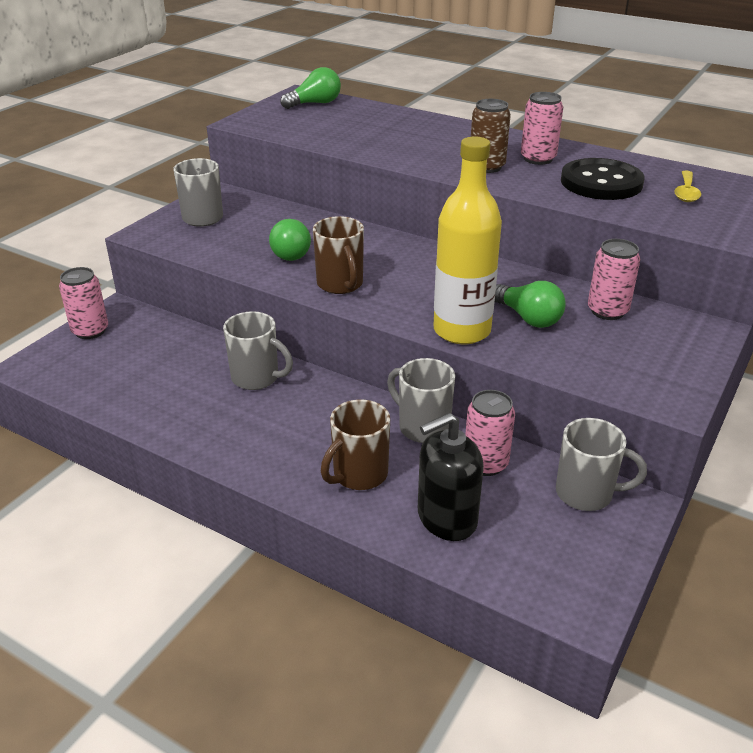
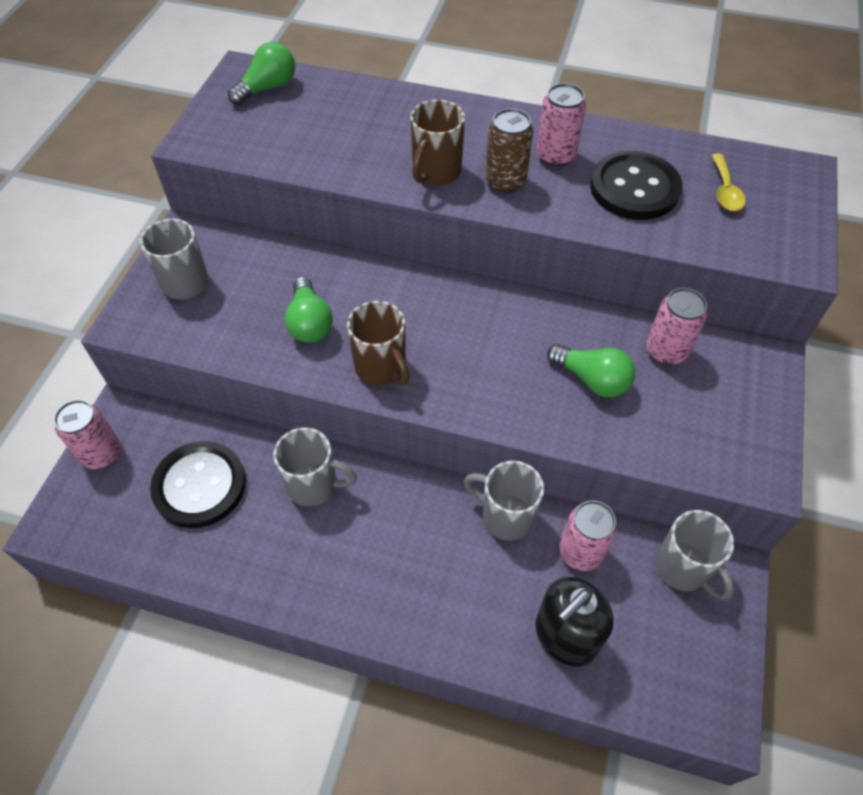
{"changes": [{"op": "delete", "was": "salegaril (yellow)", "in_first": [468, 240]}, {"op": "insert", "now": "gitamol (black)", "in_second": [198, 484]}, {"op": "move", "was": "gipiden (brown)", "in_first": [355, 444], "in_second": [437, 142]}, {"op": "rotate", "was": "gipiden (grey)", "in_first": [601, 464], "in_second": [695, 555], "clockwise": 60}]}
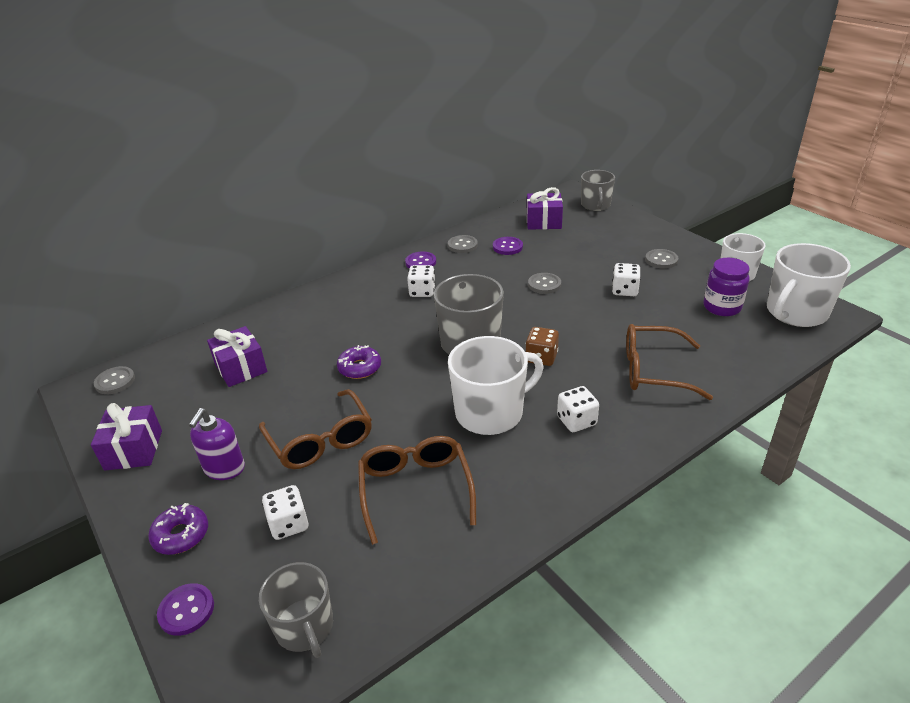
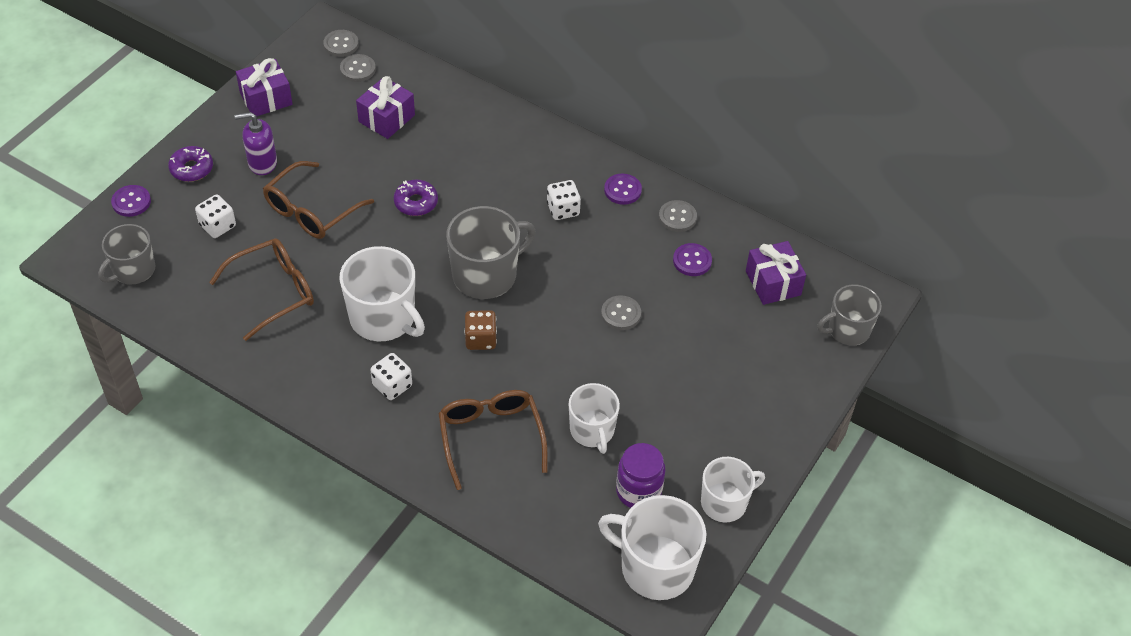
{"changes": [{"op": "delete", "was": "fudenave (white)", "in_first": [626, 279]}, {"op": "insert", "now": "gipiden (white)", "in_second": [594, 418]}, {"op": "move", "was": "gitamol (grey)", "in_first": [661, 259], "in_second": [358, 68]}]}
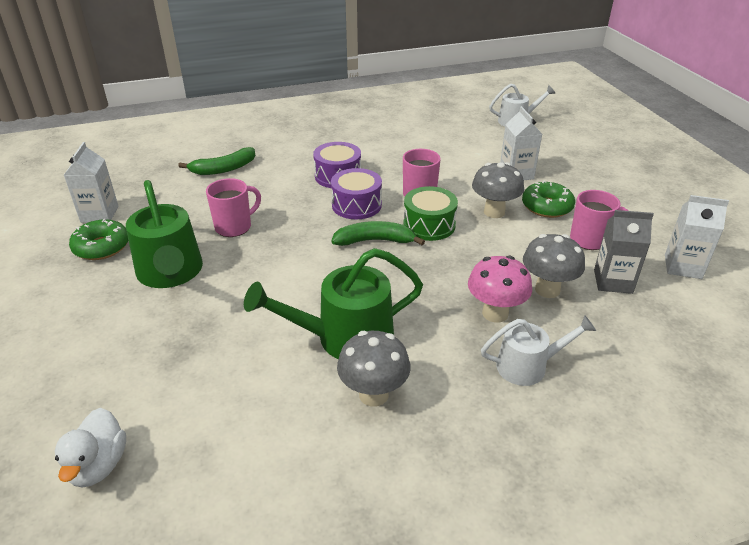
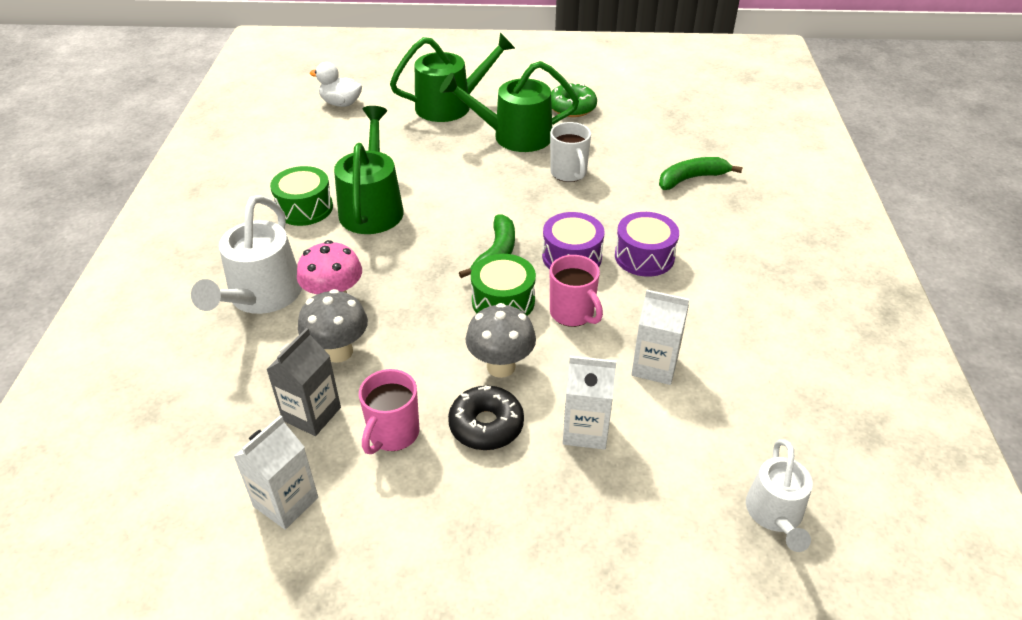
{"changes": [{"op": "insert", "now": "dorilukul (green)", "in_second": [452, 77]}, {"op": "move", "was": "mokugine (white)", "in_first": [91, 182], "in_second": [660, 337]}, {"op": "replace", "was": "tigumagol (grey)", "now": "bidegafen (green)", "in_first": [374, 369], "in_second": [301, 196]}, {"op": "recolor", "was": "gipiden (pink)", "now": "gipiden (white)", "in_first": [233, 207], "in_second": [570, 152]}, {"op": "recolor", "was": "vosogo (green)", "now": "vosogo (black)", "in_first": [548, 199], "in_second": [486, 418]}, {"op": "rotate", "was": "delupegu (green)", "in_first": [216, 161], "in_second": [701, 173], "clockwise": 75}, {"op": "resize", "was": "dorilukul (white)", "in_first": [538, 350], "in_second": [246, 254], "ratio": 1.62}]}
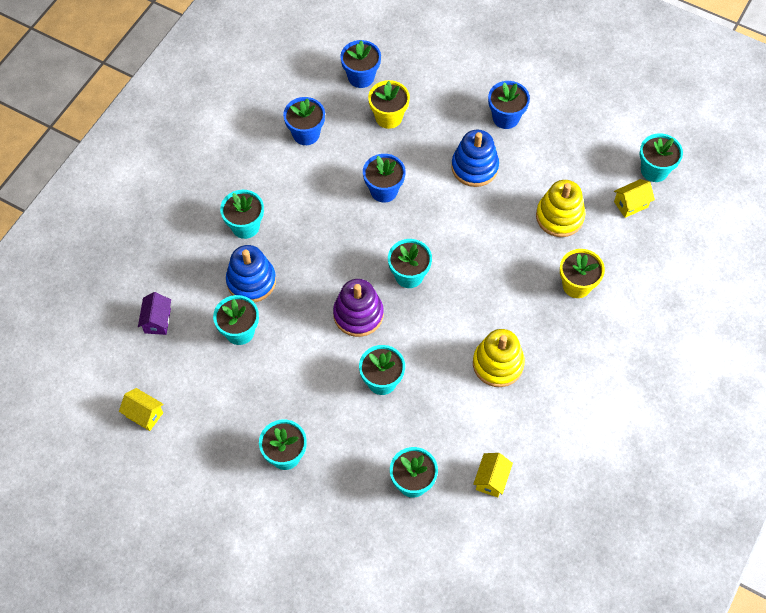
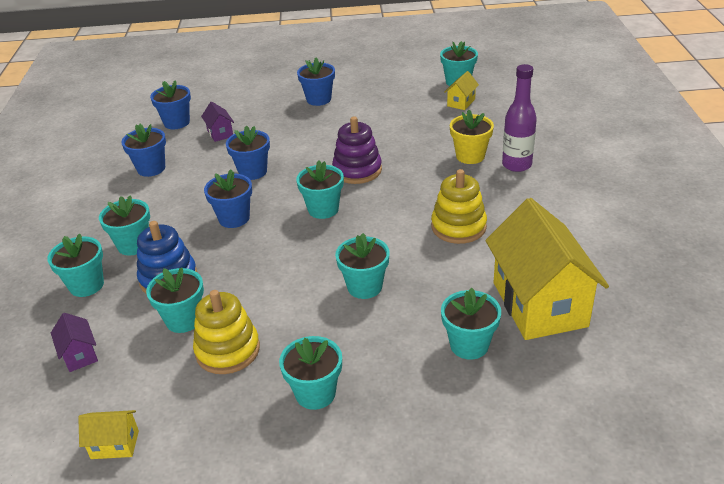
{"changes": [{"op": "delete", "was": "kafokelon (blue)", "in_first": [475, 158]}, {"op": "insert", "now": "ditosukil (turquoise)", "in_second": [75, 265]}, {"op": "insert", "now": "ditosukil (blue)", "in_second": [228, 199]}, {"op": "insert", "now": "salegaril (purple)", "in_second": [519, 118]}, {"op": "move", "was": "kafokelon (purple)", "in_first": [358, 308], "in_second": [357, 150]}, {"op": "move", "was": "kafokelon (yellow)", "in_first": [560, 208], "in_second": [226, 332]}, {"op": "replace", "was": "ditosukil (yellow)", "now": "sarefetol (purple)", "in_first": [389, 104], "in_second": [217, 122]}, {"op": "resize", "was": "sarefetol (yellow)", "in_first": [493, 475], "in_second": [547, 269], "ratio": 2.41}]}
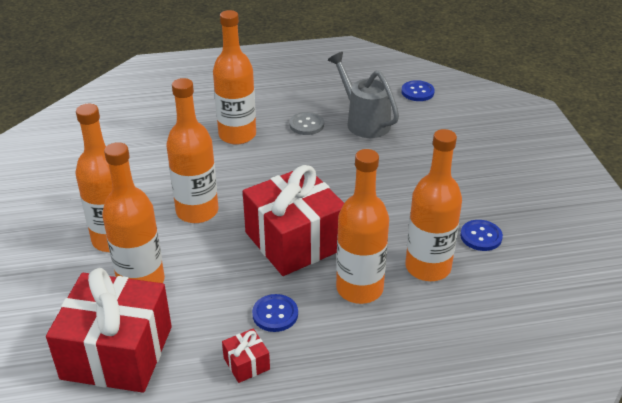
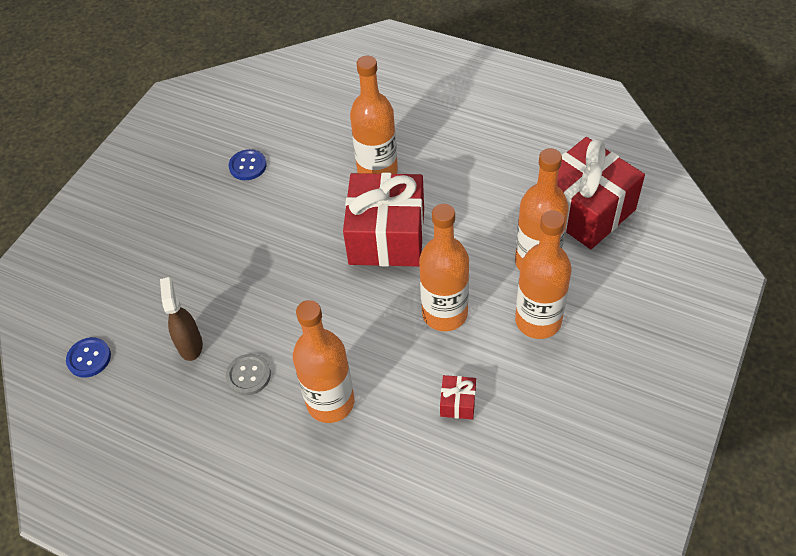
{"changes": [{"op": "delete", "was": "gitamol (blue)", "in_first": [275, 313]}, {"op": "delete", "was": "salegaril (orange)", "in_first": [433, 205]}, {"op": "move", "was": "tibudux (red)", "in_first": [246, 355], "in_second": [458, 397]}, {"op": "replace", "was": "dorilukul (grey)", "now": "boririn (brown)", "in_first": [363, 95], "in_second": [181, 319]}]}
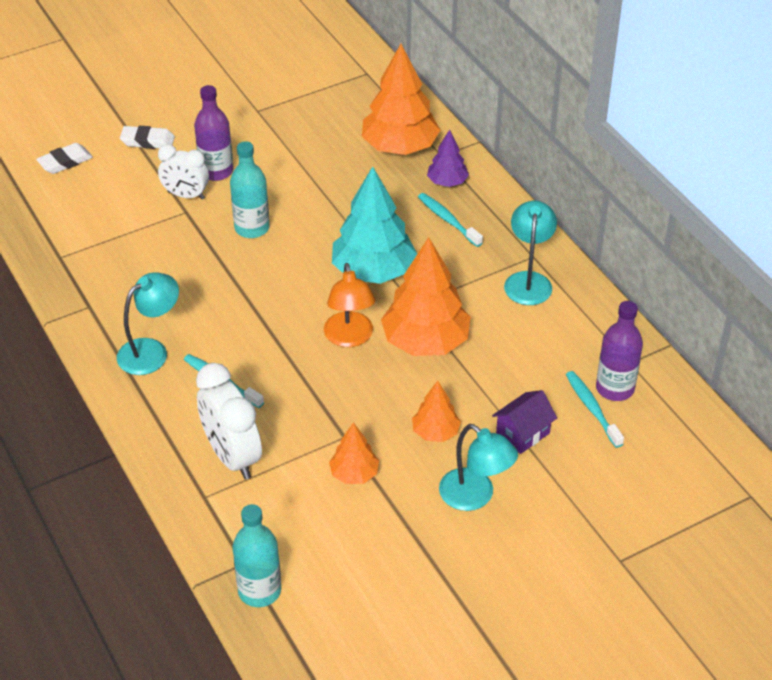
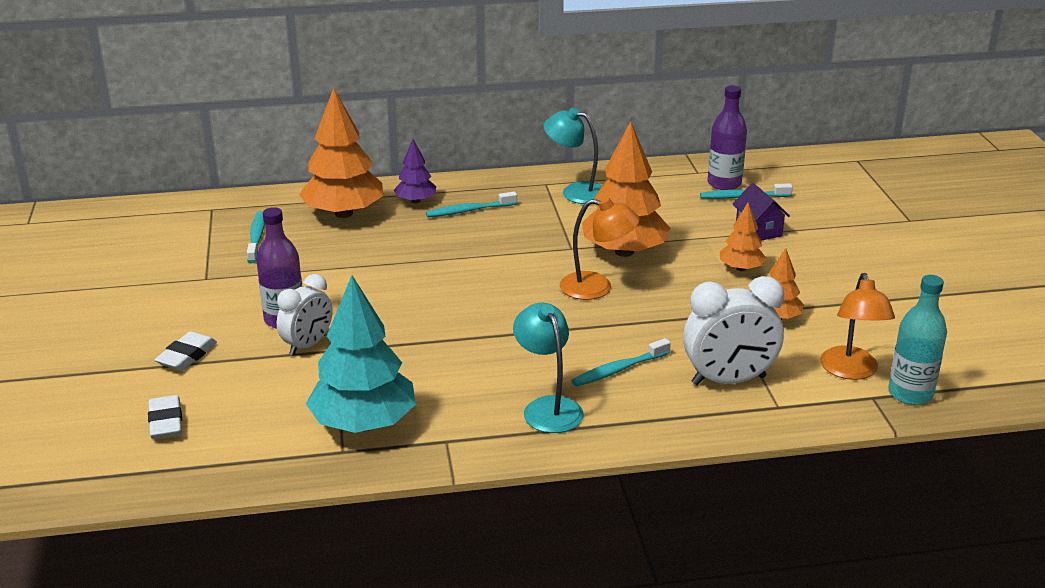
{"changes": [{"op": "delete", "was": "salegaril (turquoise)", "in_first": [250, 189]}, {"op": "delete", "was": "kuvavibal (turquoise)", "in_first": [478, 467]}, {"op": "insert", "now": "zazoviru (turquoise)", "in_second": [256, 237]}, {"op": "insert", "now": "kuvavibal (orange)", "in_second": [857, 326]}, {"op": "move", "was": "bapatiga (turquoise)", "in_first": [374, 225], "in_second": [361, 354]}]}
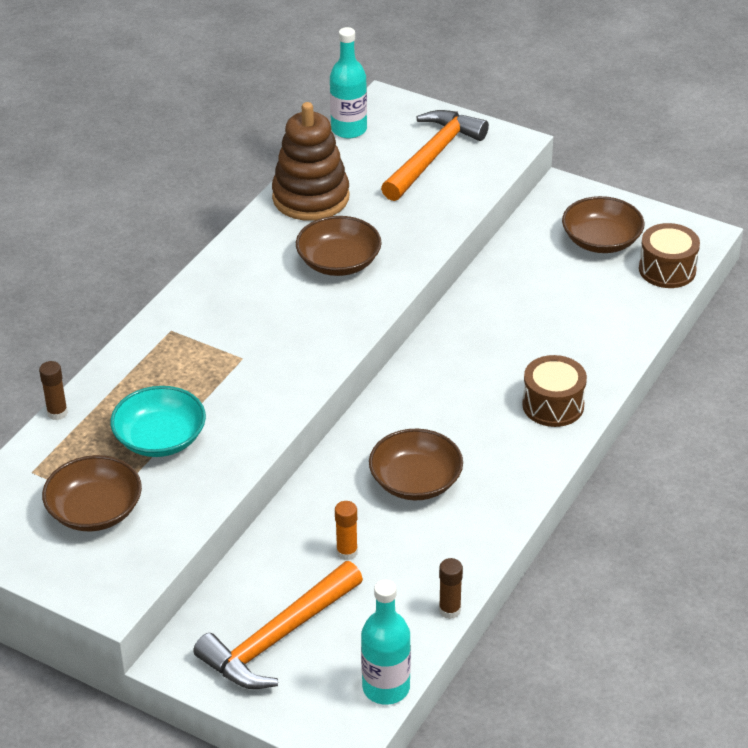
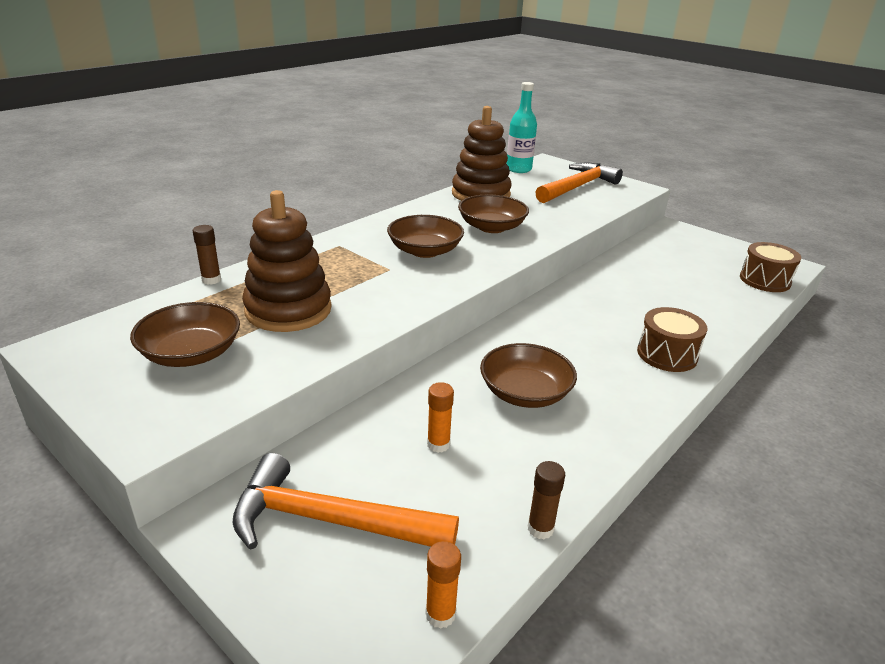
{"changes": [{"op": "move", "was": "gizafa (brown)", "in_first": [603, 224], "in_second": [425, 236]}, {"op": "replace", "was": "gizafa (turquoise)", "now": "kafokelon (brown)", "in_first": [158, 421], "in_second": [287, 261]}, {"op": "replace", "was": "salegaril (turquoise)", "now": "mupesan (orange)", "in_first": [386, 642], "in_second": [443, 585]}, {"op": "rotate", "was": "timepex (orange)", "in_first": [278, 625], "in_second": [345, 501], "clockwise": 45}]}
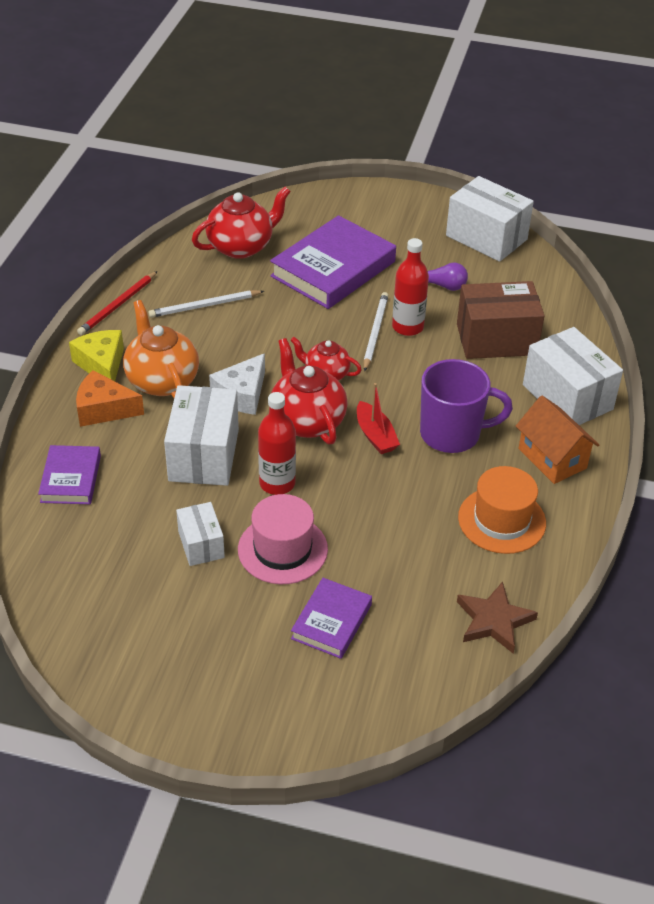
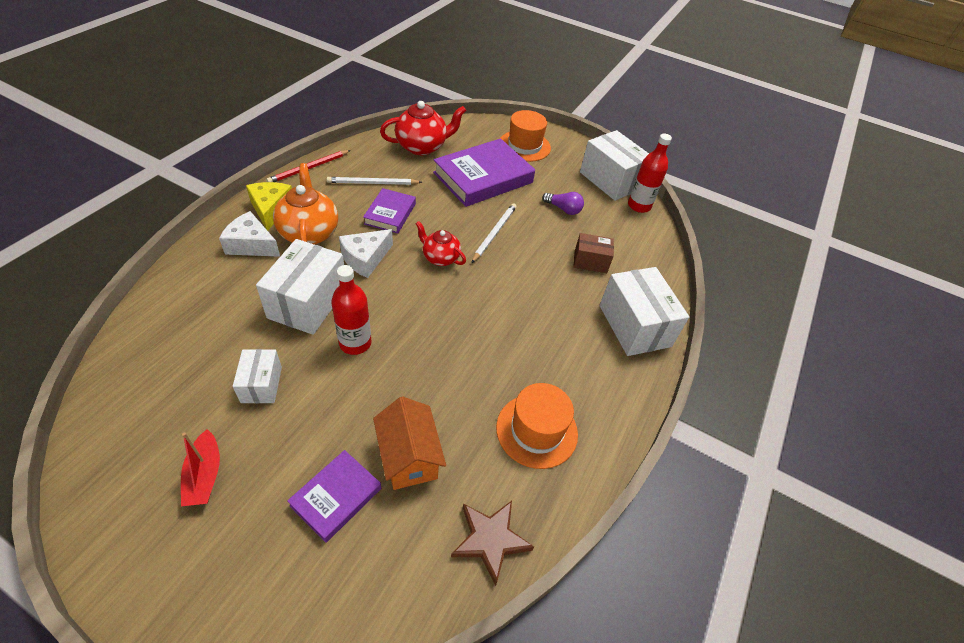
{"changes": [{"op": "delete", "was": "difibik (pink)", "in_first": [283, 539]}, {"op": "delete", "was": "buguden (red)", "in_first": [309, 391]}, {"op": "delete", "was": "gipiden (purple)", "in_first": [466, 406]}, {"op": "insert", "now": "difibik (orange)", "in_second": [526, 136]}, {"op": "move", "was": "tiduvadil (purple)", "in_first": [69, 474], "in_second": [389, 210]}, {"op": "move", "was": "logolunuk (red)", "in_first": [378, 418], "in_second": [200, 467]}, {"op": "move", "was": "salegaril (red)", "in_first": [410, 287], "in_second": [650, 173]}, {"op": "move", "was": "sarefetol (orange)", "in_first": [557, 440], "in_second": [409, 443]}, {"op": "recolor", "was": "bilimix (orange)", "now": "bilimix (white)", "in_first": [110, 398], "in_second": [249, 234]}, {"op": "resize", "was": "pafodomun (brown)", "in_first": [501, 320], "in_second": [593, 253], "ratio": 0.56}]}
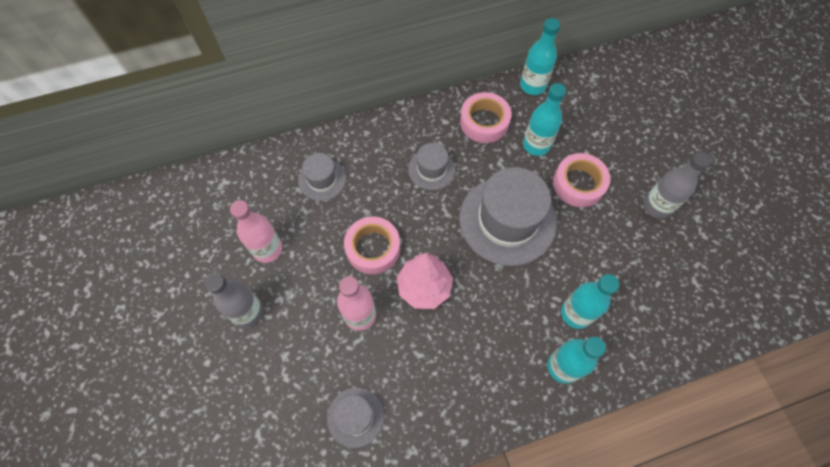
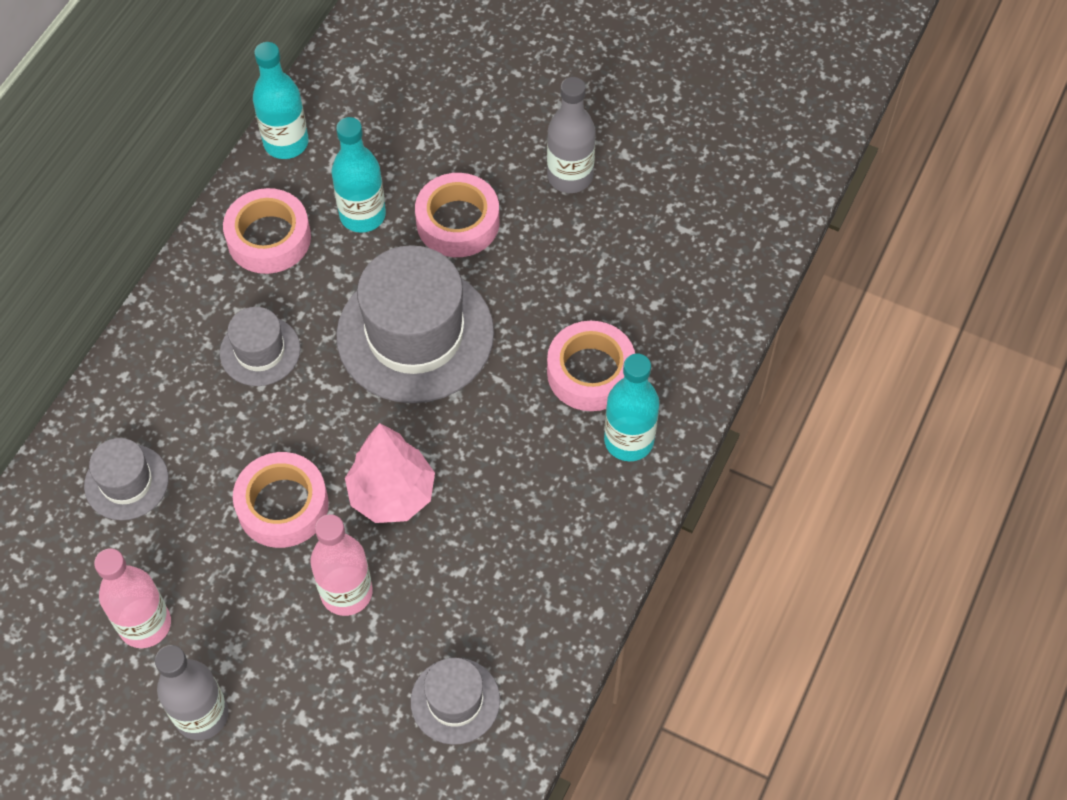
{"changes": [{"op": "replace", "was": "salegaril (turquoise)", "now": "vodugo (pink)", "in_first": [590, 301], "in_second": [591, 366]}]}
